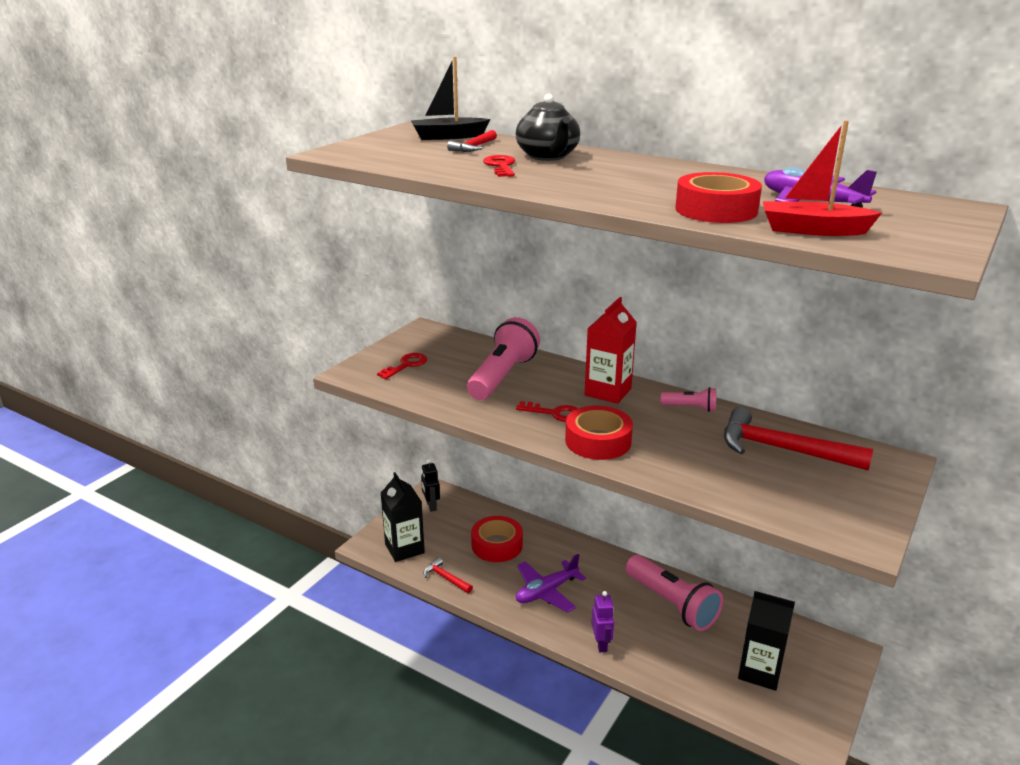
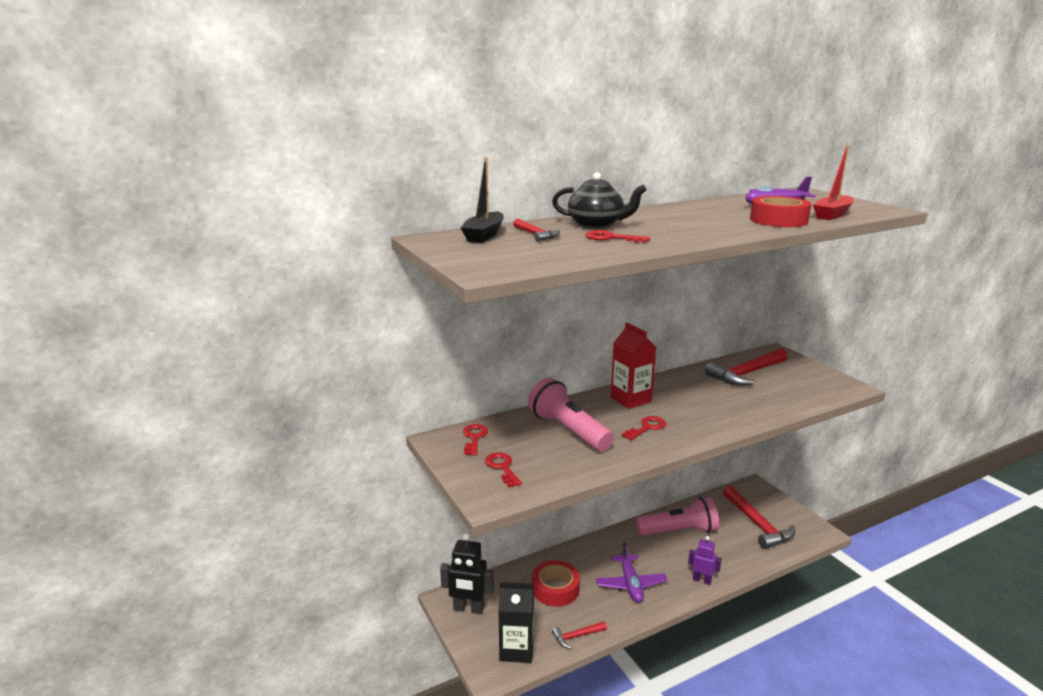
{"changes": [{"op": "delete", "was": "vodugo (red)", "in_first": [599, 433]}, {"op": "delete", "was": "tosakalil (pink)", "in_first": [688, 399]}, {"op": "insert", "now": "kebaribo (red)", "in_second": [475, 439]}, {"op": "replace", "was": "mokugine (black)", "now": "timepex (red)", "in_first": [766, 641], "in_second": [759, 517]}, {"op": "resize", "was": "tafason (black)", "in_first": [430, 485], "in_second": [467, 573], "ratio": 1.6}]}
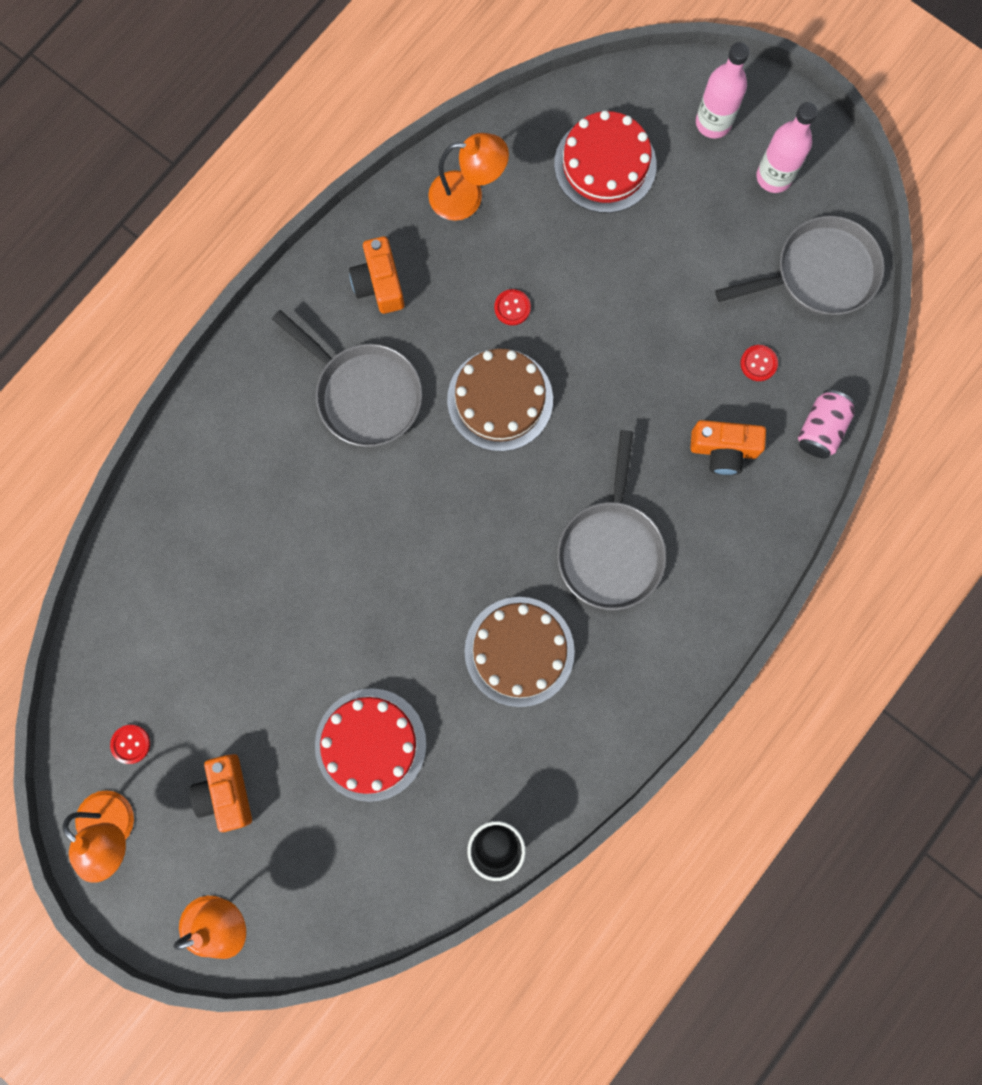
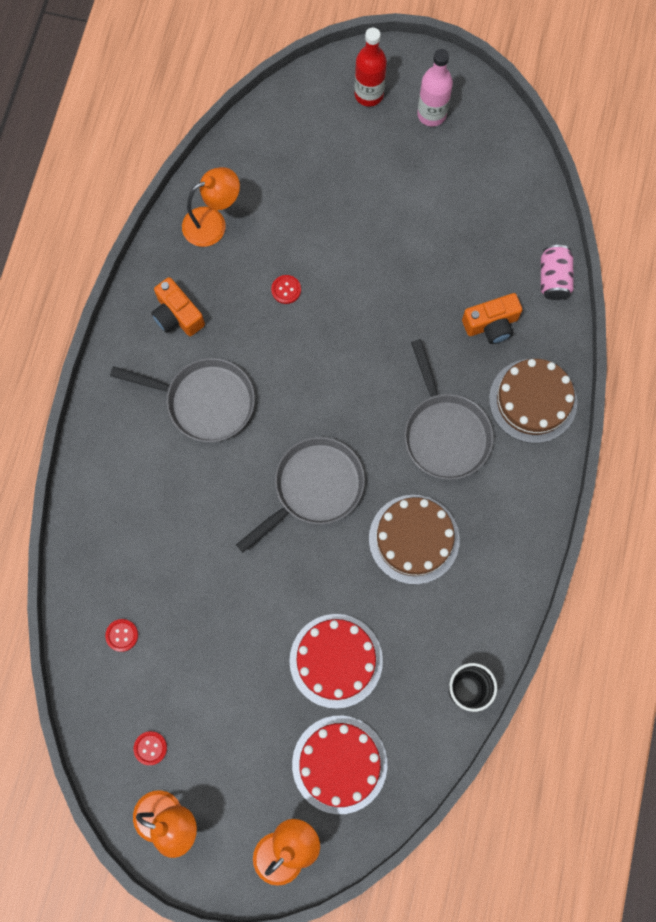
{"changes": [{"op": "delete", "was": "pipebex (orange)", "in_first": [221, 793]}, {"op": "move", "was": "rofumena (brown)", "in_first": [500, 400], "in_second": [533, 401]}, {"op": "move", "was": "rofumena (red)", "in_first": [605, 162], "in_second": [339, 765]}, {"op": "move", "was": "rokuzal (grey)", "in_first": [800, 265], "in_second": [300, 494]}, {"op": "move", "was": "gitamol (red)", "in_first": [759, 363], "in_second": [121, 635]}, {"op": "recolor", "was": "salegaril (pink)", "now": "salegaril (red)", "in_first": [722, 90], "in_second": [371, 67]}]}
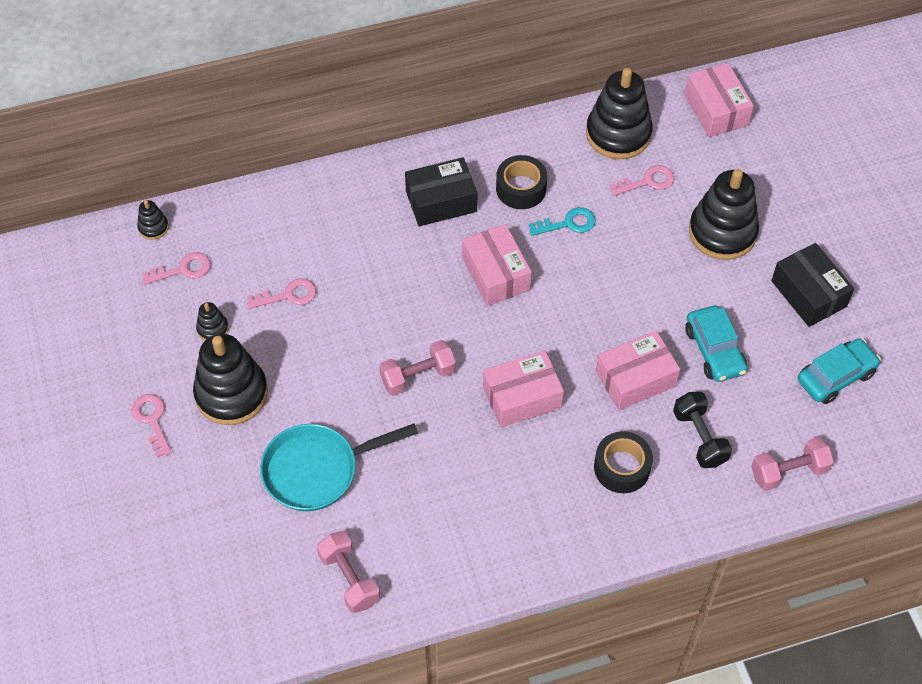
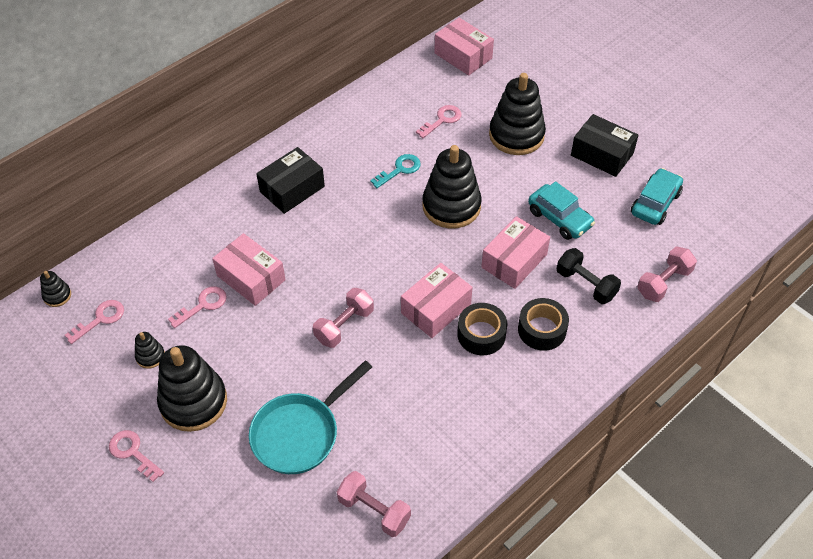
{"changes": [{"op": "move", "was": "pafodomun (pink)", "in_first": [497, 265], "in_second": [249, 269]}, {"op": "move", "was": "vodugo (black)", "in_first": [521, 182], "in_second": [482, 329]}, {"op": "move", "was": "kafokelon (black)", "in_first": [619, 113], "in_second": [452, 186]}]}
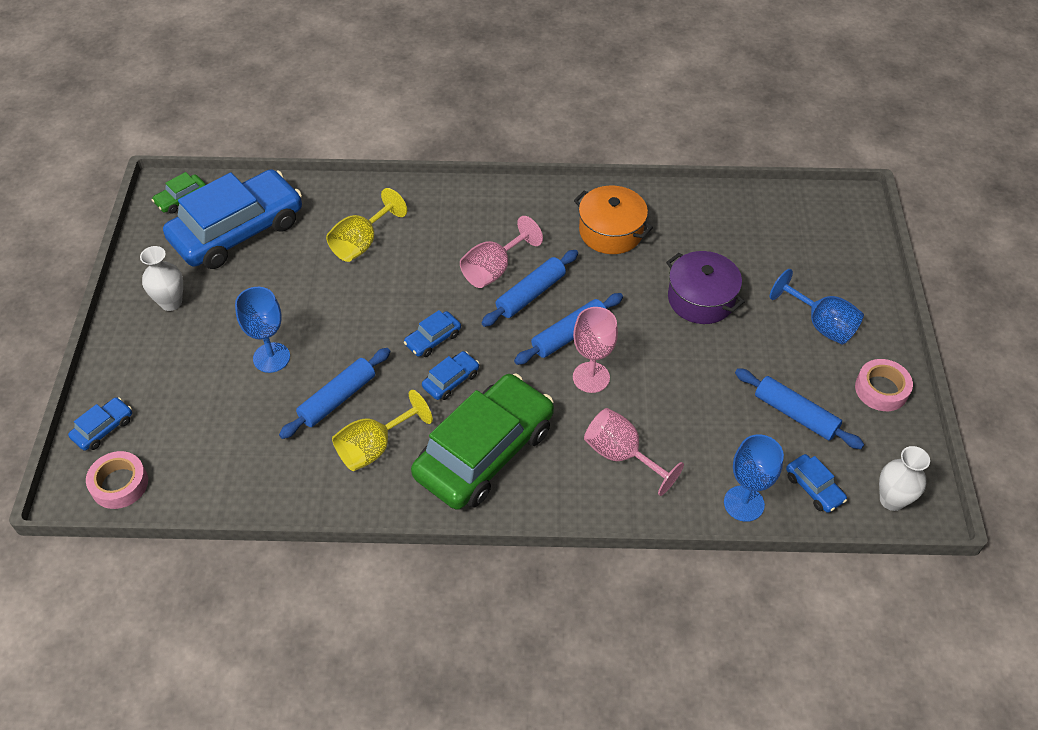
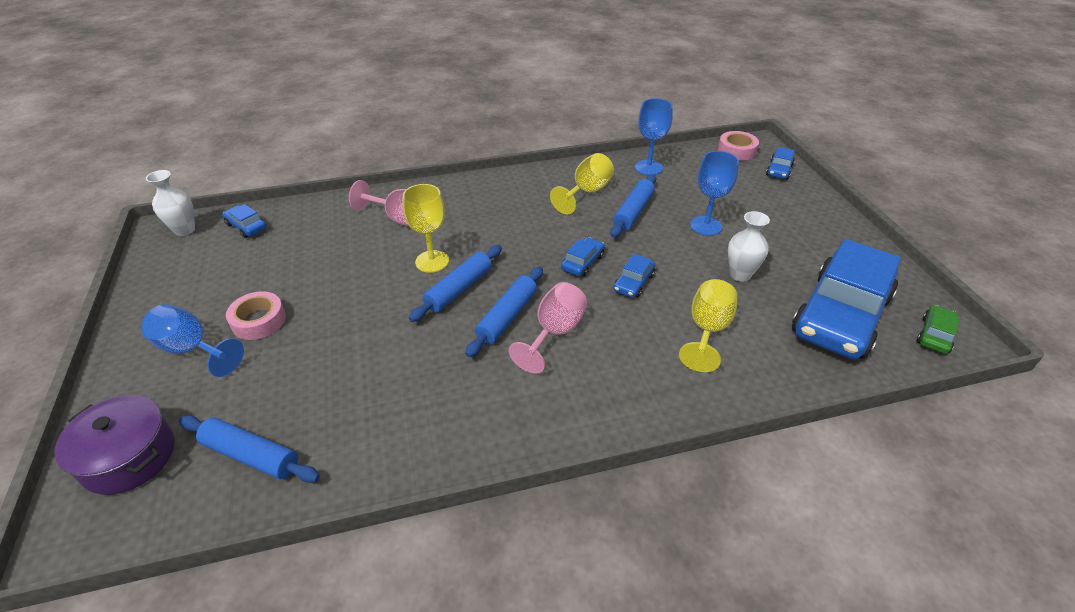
{"changes": [{"op": "delete", "was": "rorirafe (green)", "in_first": [482, 442]}, {"op": "delete", "was": "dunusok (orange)", "in_first": [613, 220]}, {"op": "move", "was": "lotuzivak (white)", "in_first": [161, 278], "in_second": [749, 246]}, {"op": "move", "was": "rorirafe (blue)", "in_first": [450, 375], "in_second": [634, 276]}, {"op": "move", "was": "dunusok (purple)", "in_first": [705, 287], "in_second": [114, 445]}, {"op": "move", "was": "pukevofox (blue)", "in_first": [754, 478], "in_second": [654, 136]}, {"op": "move", "was": "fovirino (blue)", "in_first": [799, 408], "in_second": [249, 449]}, {"op": "move", "was": "vodugo (pink)", "in_first": [884, 385], "in_second": [256, 315]}, {"op": "recolor", "was": "pukevofox (pink)", "now": "pukevofox (yellow)", "in_first": [595, 350], "in_second": [426, 228]}]}
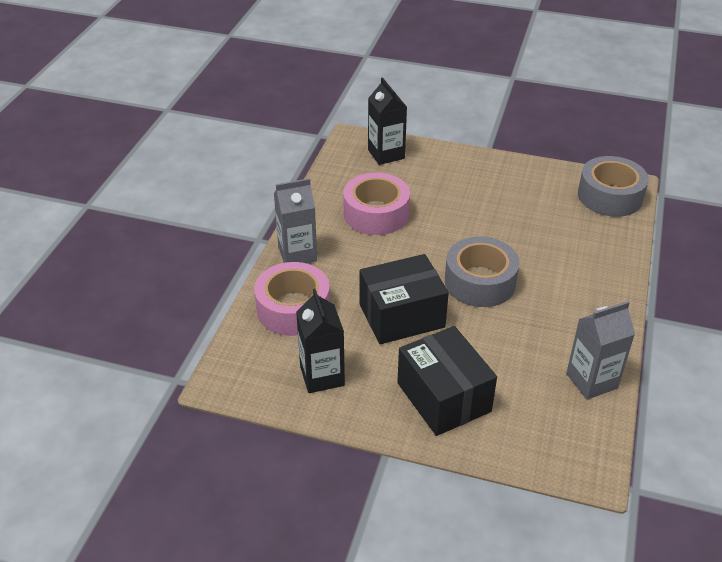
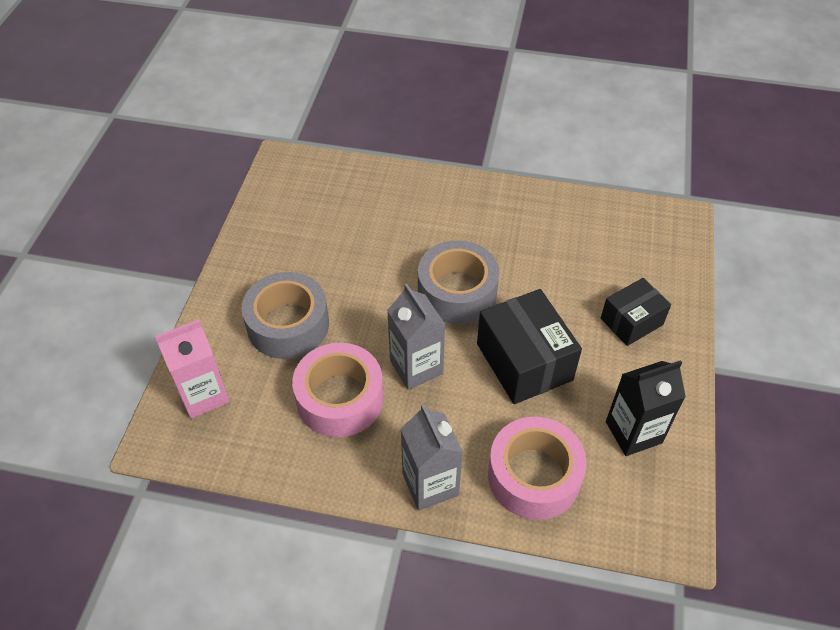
{"changes": [{"op": "move", "was": "mokugine (grey)", "in_first": [600, 350], "in_second": [416, 337]}, {"op": "move", "was": "vodugo (grey)", "in_first": [613, 186], "in_second": [285, 315]}, {"op": "recolor", "was": "mokugine (black)", "now": "mokugine (pink)", "in_first": [387, 121], "in_second": [192, 369]}, {"op": "resize", "was": "pafodomun (black)", "in_first": [447, 381], "in_second": [636, 312], "ratio": 0.63}]}
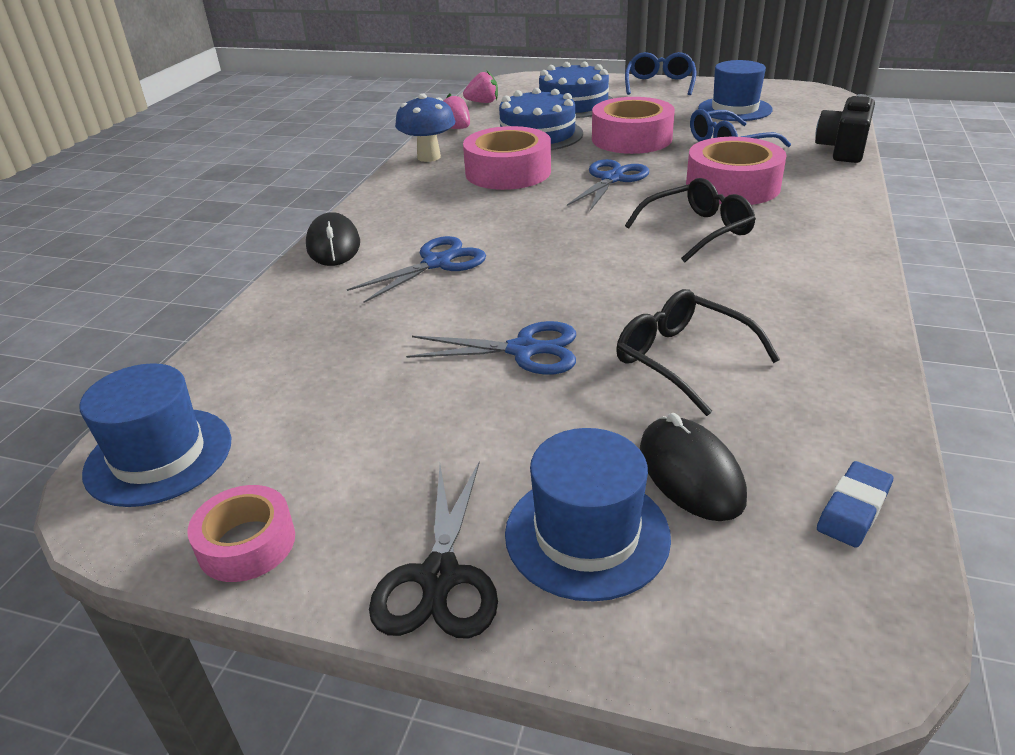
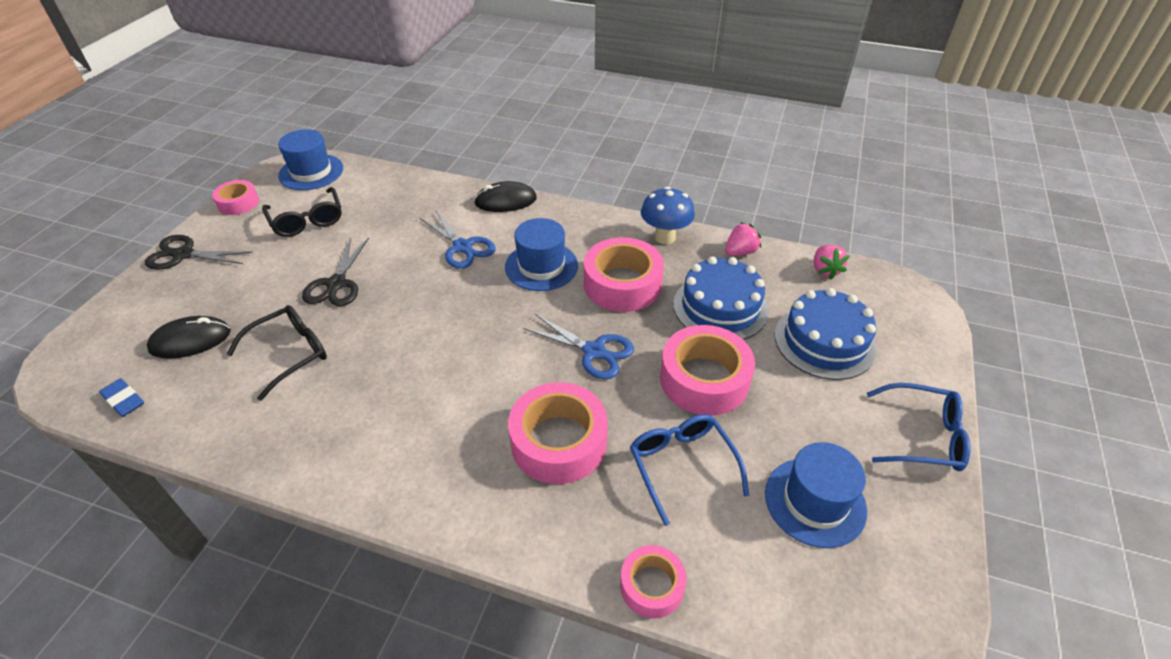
{"changes": [{"op": "move", "was": "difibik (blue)", "in_first": [588, 515], "in_second": [541, 254]}, {"op": "move", "was": "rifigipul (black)", "in_first": [690, 220], "in_second": [302, 212]}, {"op": "replace", "was": "pipebex (black)", "now": "vodugo (pink)", "in_first": [845, 128], "in_second": [653, 582]}, {"op": "recolor", "was": "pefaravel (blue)", "now": "pefaravel (black)", "in_first": [491, 348], "in_second": [335, 271]}]}
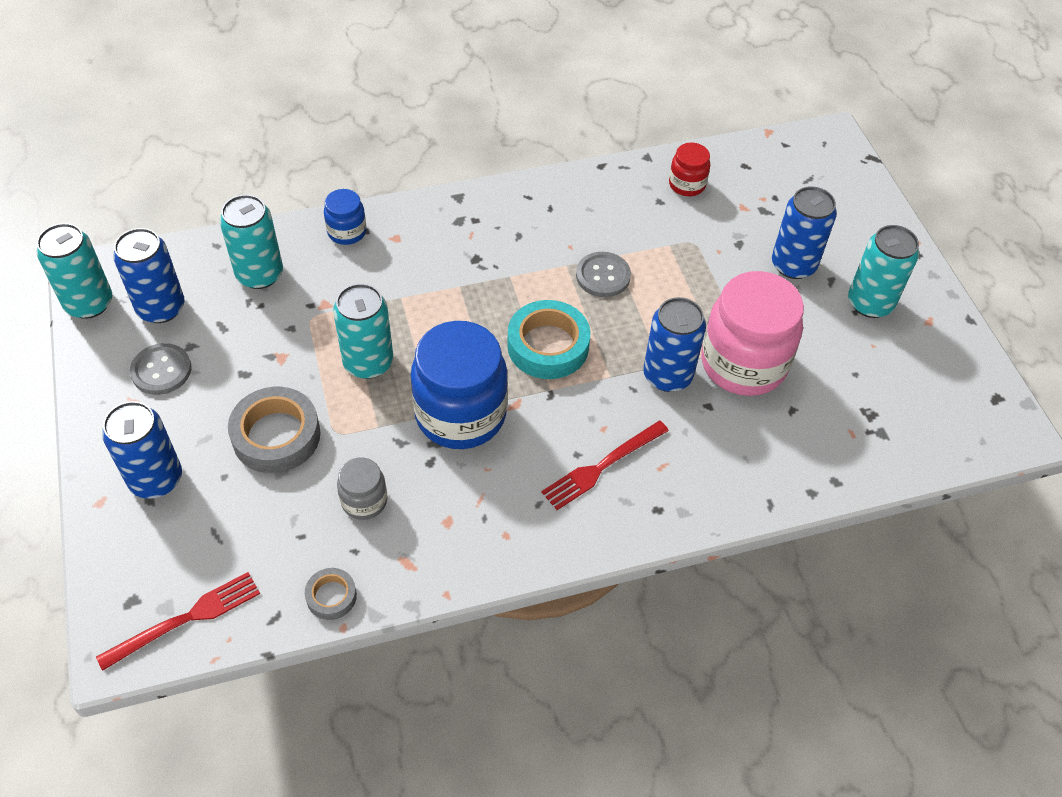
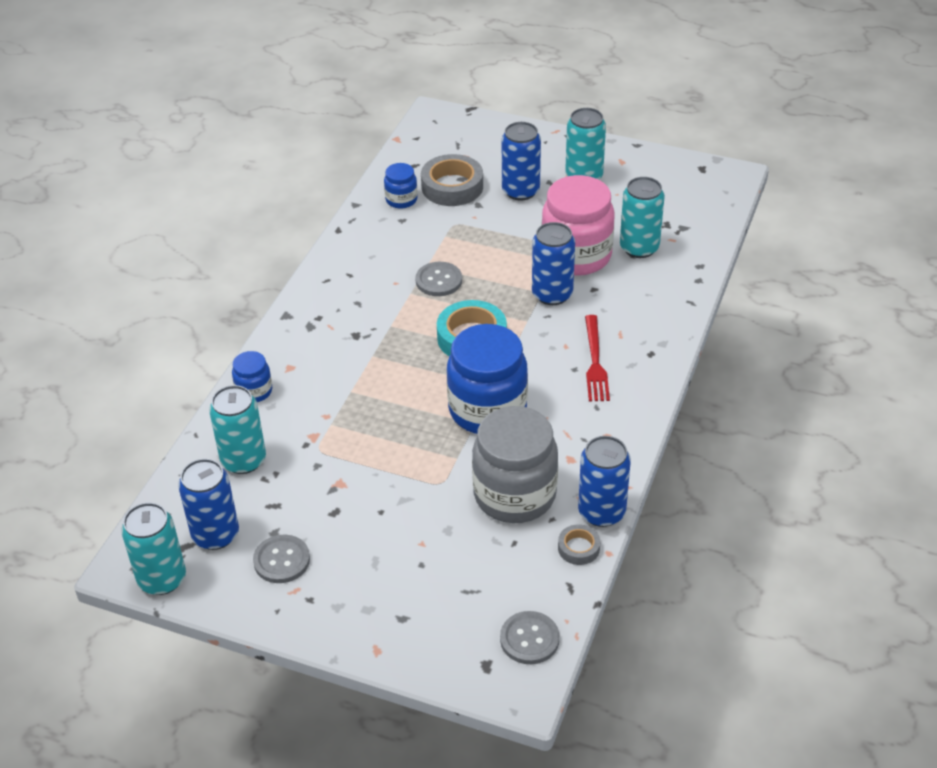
{"changes": [{"op": "move", "was": "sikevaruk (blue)", "in_first": [142, 450], "in_second": [604, 481]}, {"op": "move", "was": "vodugo (grey)", "in_first": [274, 430], "in_second": [452, 180]}, {"op": "move", "was": "sikevaruk (turquoise)", "in_first": [363, 331], "in_second": [642, 217]}, {"op": "replace", "was": "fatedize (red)", "now": "gitamol (grey)", "in_first": [178, 621], "in_second": [529, 637]}, {"op": "recolor", "was": "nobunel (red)", "now": "nobunel (blue)", "in_first": [689, 169], "in_second": [401, 186]}, {"op": "resize", "was": "nobunel (grey)", "in_first": [362, 488], "in_second": [515, 464], "ratio": 2.08}]}
